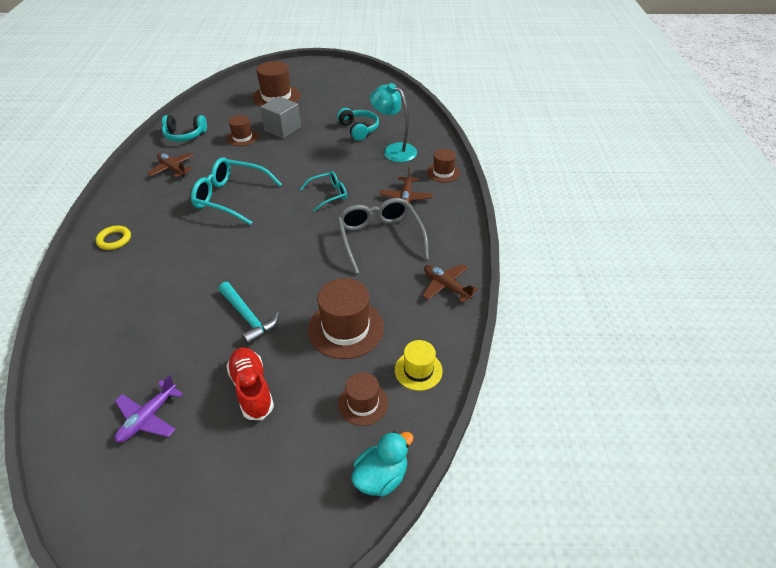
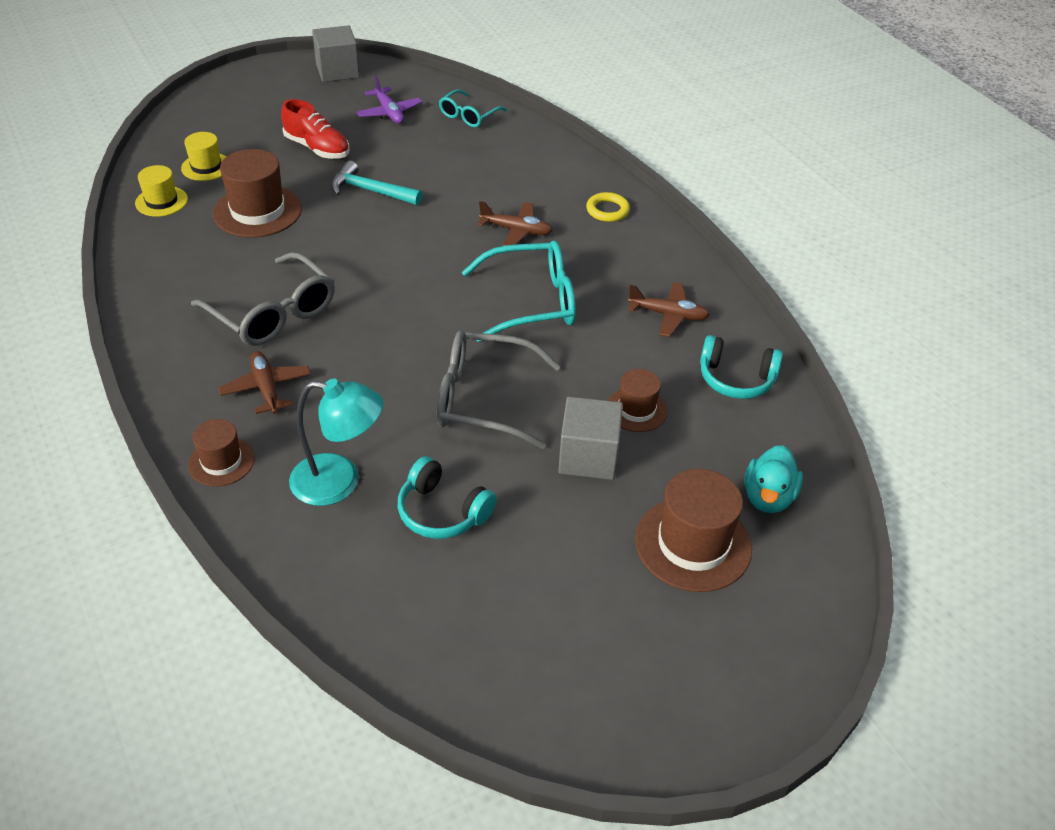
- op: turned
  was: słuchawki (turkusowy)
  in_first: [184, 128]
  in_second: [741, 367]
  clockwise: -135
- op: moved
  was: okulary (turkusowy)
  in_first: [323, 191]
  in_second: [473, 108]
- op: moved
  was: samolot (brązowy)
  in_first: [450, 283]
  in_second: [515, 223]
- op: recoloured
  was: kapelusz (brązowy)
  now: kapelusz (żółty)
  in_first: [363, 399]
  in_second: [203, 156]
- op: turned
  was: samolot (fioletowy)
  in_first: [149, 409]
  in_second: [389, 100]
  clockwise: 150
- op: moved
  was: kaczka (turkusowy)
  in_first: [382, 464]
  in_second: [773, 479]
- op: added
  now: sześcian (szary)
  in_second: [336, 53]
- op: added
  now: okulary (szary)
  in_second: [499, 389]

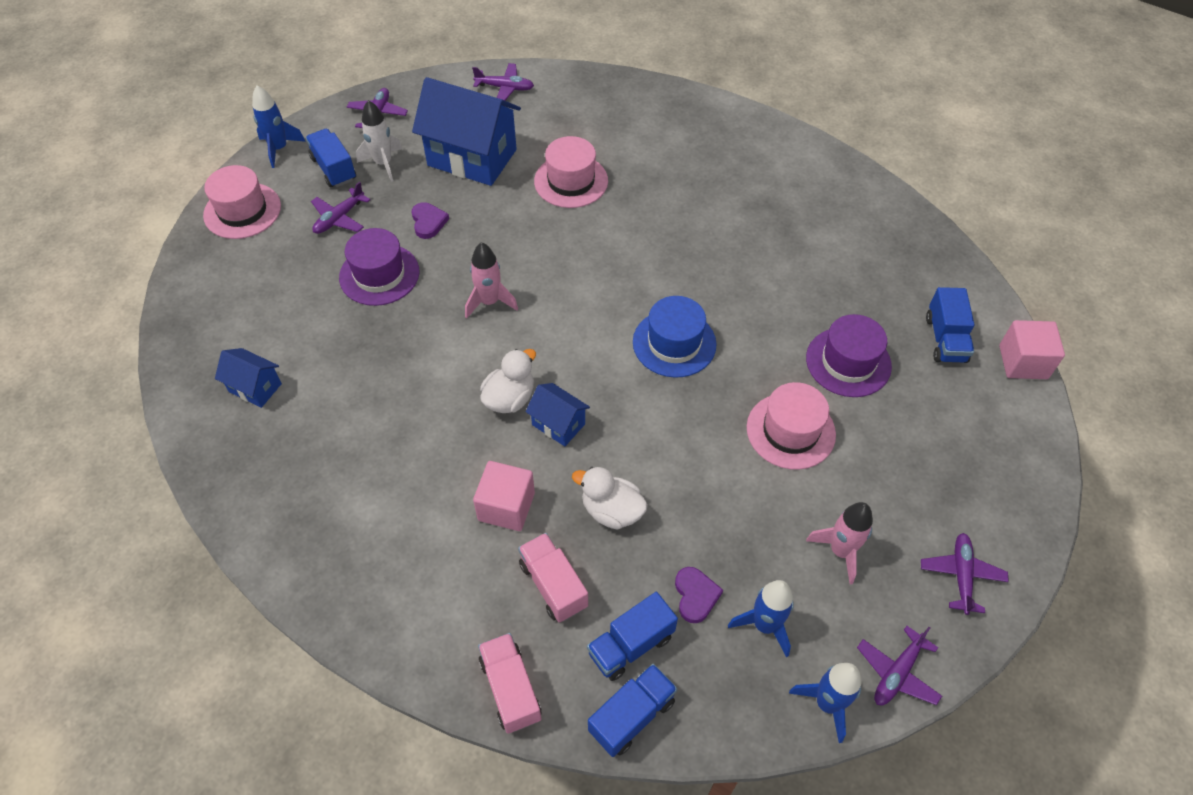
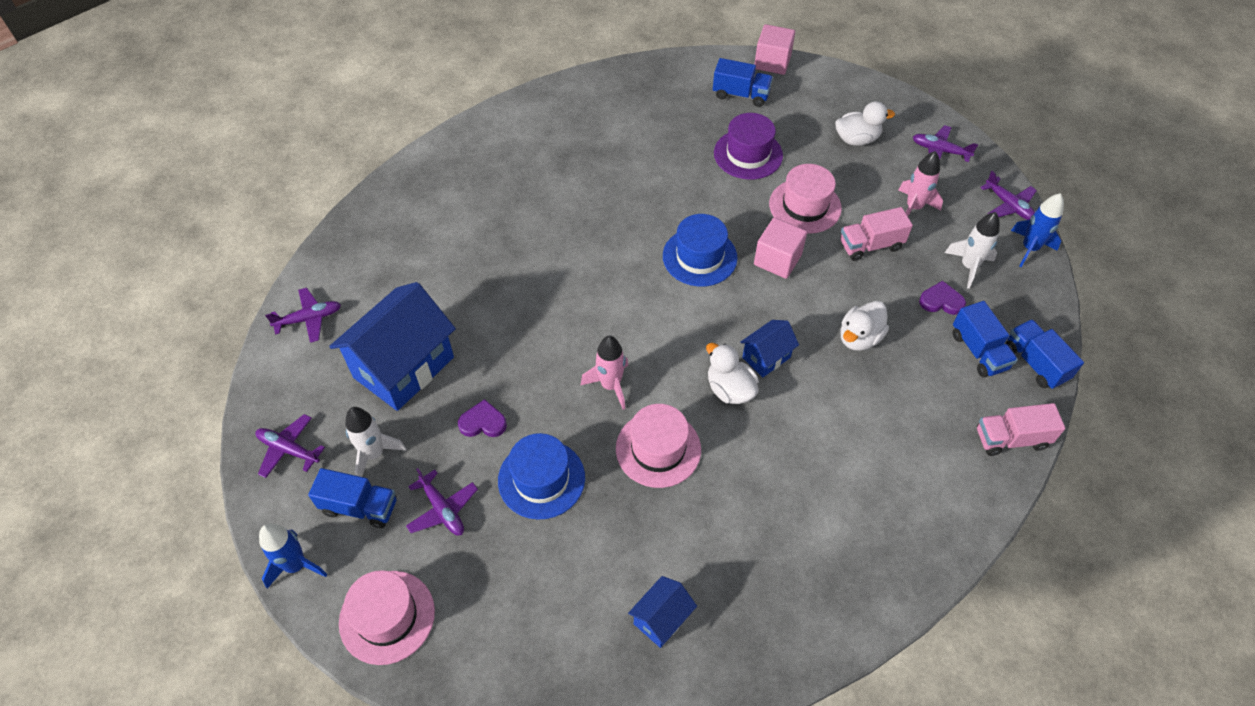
- op: turned
  was: samolot (fioletowy)
  in_first: [503, 81]
  in_second: [303, 315]
  clockwise: 45
- op: turned
  was: ciężarówka (niebieski)
  in_first: [331, 157]
  in_second: [352, 498]
  clockwise: -150
- op: moved
  was: kapelusz (różowy)
  in_first: [571, 172]
  in_second: [658, 446]
- op: recoloured
  was: kapelusz (fioletowy)
  now: kapelusz (niebieski)
  in_first: [379, 267]
  in_second: [541, 476]
- op: moved
  was: sześcian (różowy)
  in_first: [504, 496]
  in_second: [780, 248]
- op: moved
  was: ciężarówka (różowy)
  in_first: [553, 578]
  in_second: [876, 234]
- op: recoloured
  was: rakieta (niebieski)
  now: rakieta (biały)
  in_first: [761, 618]
  in_second: [972, 250]
- op: added
  now: kaczka (biały)
  in_second: [865, 123]

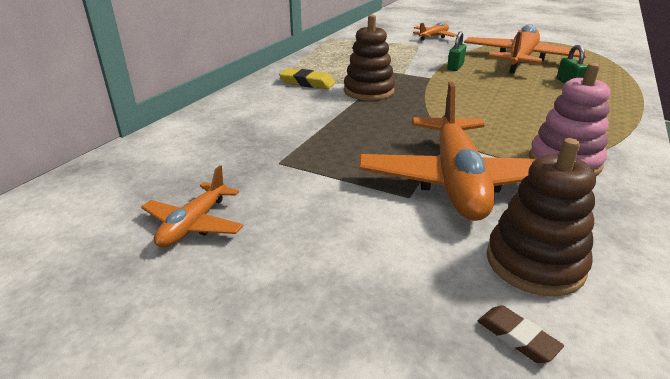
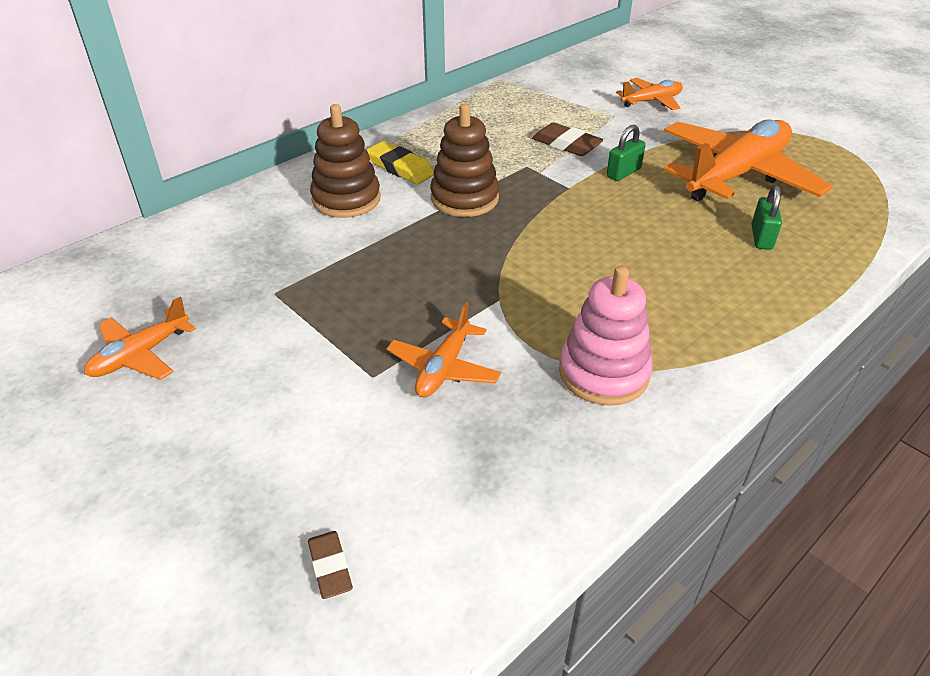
- op: resized
  was: samolot (pomarańczowy)
  in_first: [447, 151]
  in_second: [443, 350]
  ratio: 0.49
- op: moved
  was: zabawka nakładanka (brązowy)
  in_first: [541, 217]
  in_second: [345, 161]
- op: added
  now: gumka do mazania (brązowy)
  in_second: [567, 139]

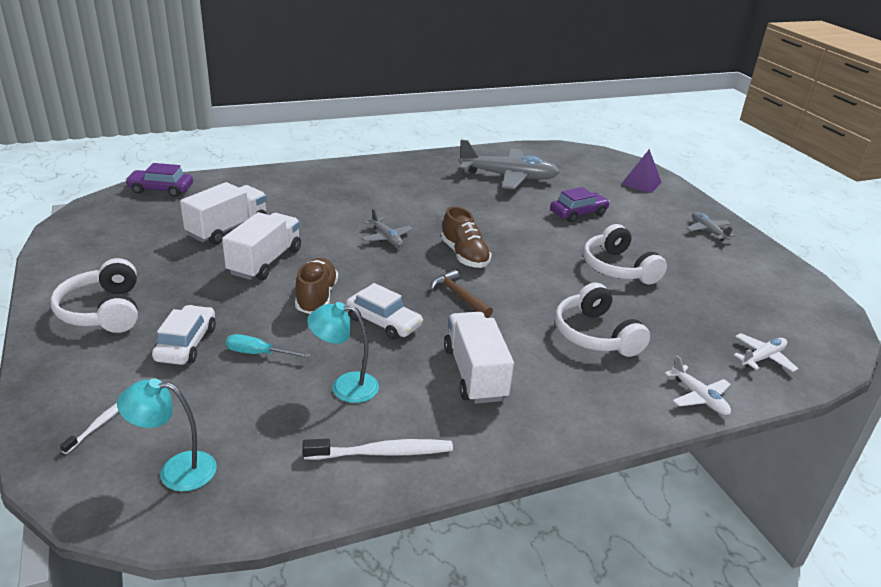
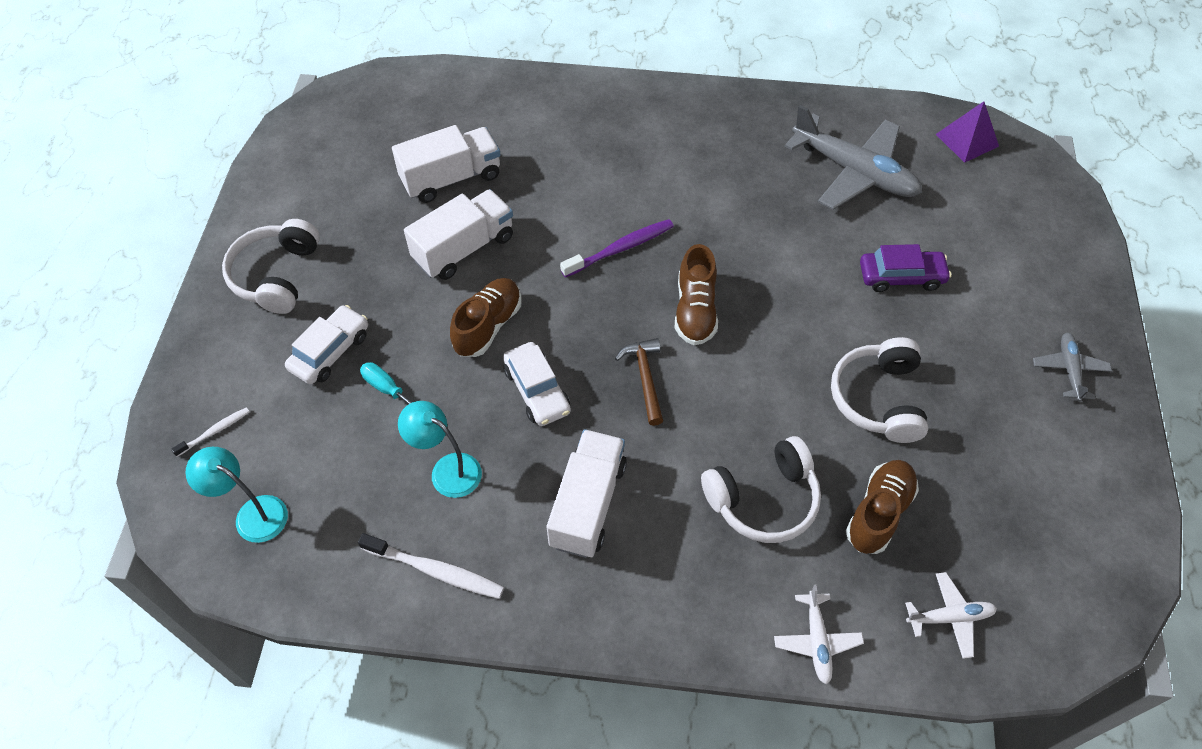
- op: moved
  was: piramida (fioletowy)
  in_first: [641, 171]
  in_second: [967, 132]
- op: removed
  was: samochód (fioletowy)
  in_first: [159, 180]
- op: replaced
  was: samolot (szary)
  now: szczoteczka do zębów (fioletowy)
  in_first: [387, 228]
  in_second: [617, 248]
- op: turned
  was: słuchawki (biały)
  in_first: [602, 320]
  in_second: [761, 489]
  clockwise: -120
- op: added
  now: but (brązowy)
  in_second: [882, 507]

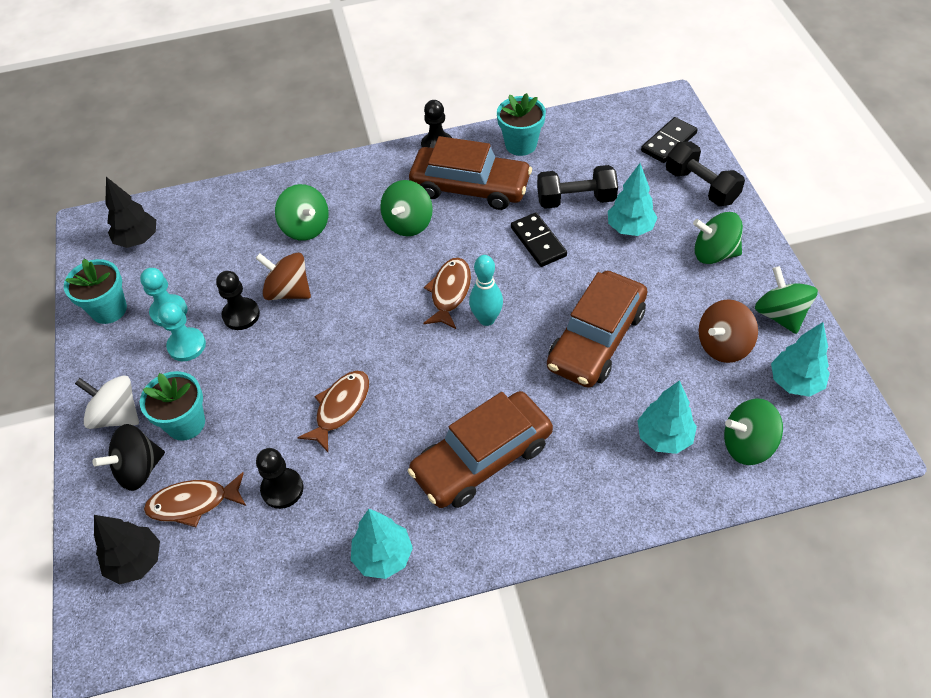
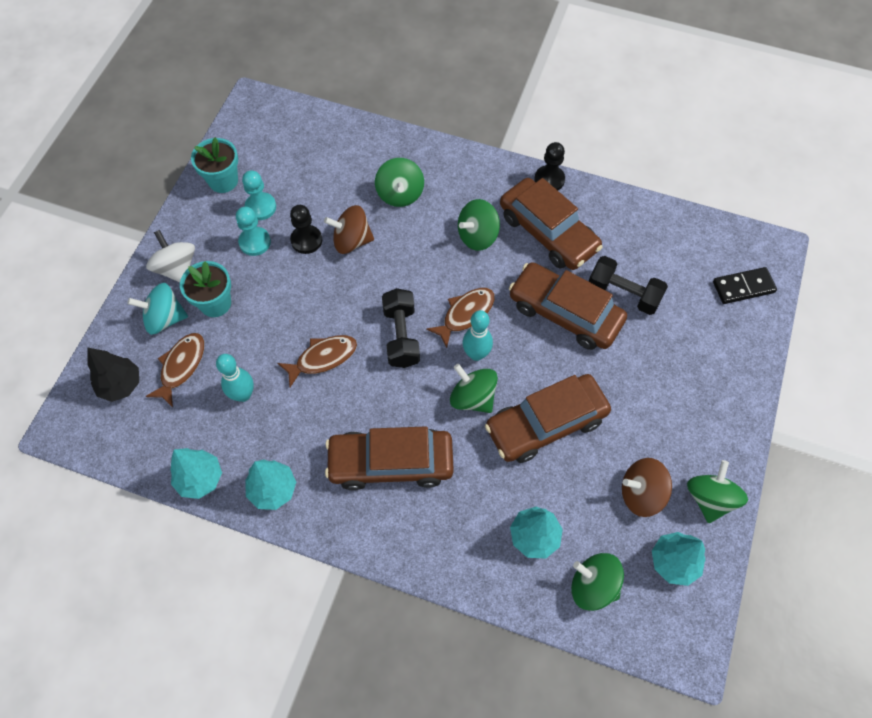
- op: removed
  was: doniczka (turkusowy)
  in_first: [521, 124]
- op: moved
  was: hantel (czarny)
  in_first: [705, 173]
  in_second: [401, 328]
- op: moved
  was: drzewko (turkusowy)
  in_first: [633, 199]
  in_second: [196, 473]
- op: removed
  was: drzewko (czarny)
  in_first: [130, 212]
- op: replaced
  was: kostka domina (czarny)
  now: samochód (brązowy)
  in_first: [539, 239]
  in_second: [568, 306]
- op: moved
  was: bączek (zielony)
  in_first: [718, 238]
  in_second: [474, 388]
- op: turned
  was: bączek (brązowy)
  in_first: [283, 276]
  in_second: [349, 229]
  clockwise: -60
- op: recoloured
  was: bączek (czarny)
  now: bączek (turkusowy)
  in_first: [128, 457]
  in_second: [157, 309]
- op: replaced
  was: pionek (czarny)
  now: kręgiel (turkusowy)
  in_first: [279, 478]
  in_second: [235, 378]
- op: turned
  was: ryba (brązowy)
  in_first: [195, 499]
  in_second: [174, 370]
  clockwise: 90

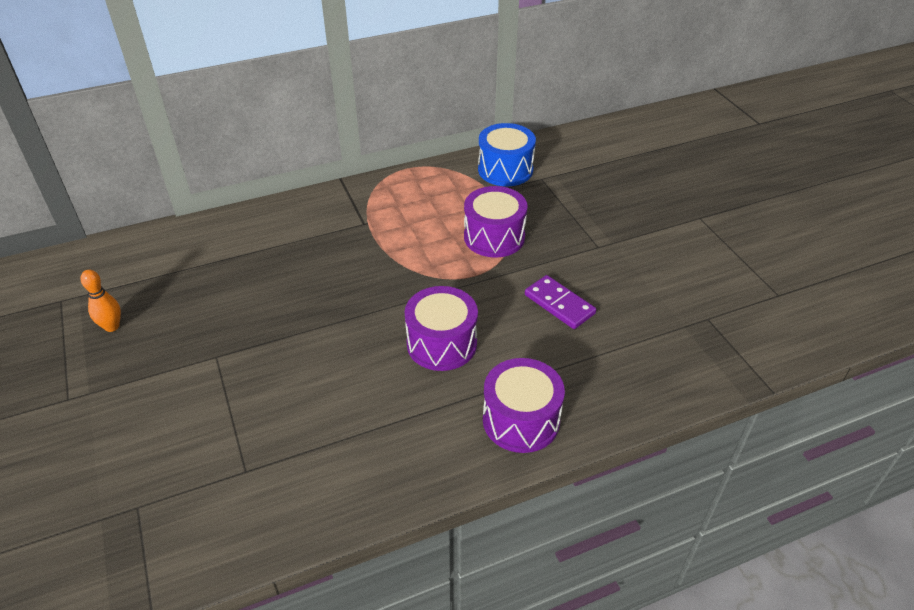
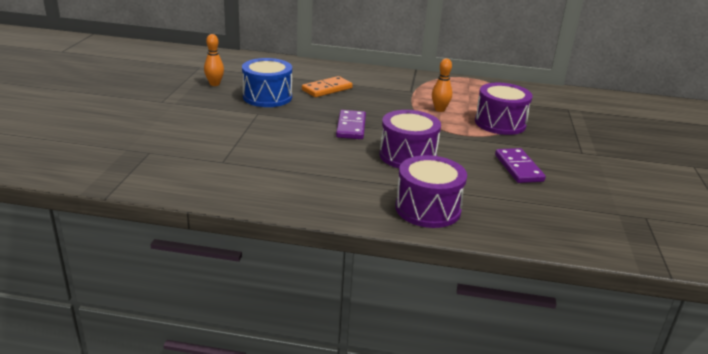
- op: moved
  was: bęben (niebieski)
  in_first: [507, 154]
  in_second: [267, 82]
- op: added
  now: kręgiel (pomarańczowy)
  in_second: [442, 85]
- op: added
  now: kostka domina (pomarańczowy)
  in_second: [327, 86]
- op: added
  now: kostka domina (fioletowy)
  in_second: [351, 124]

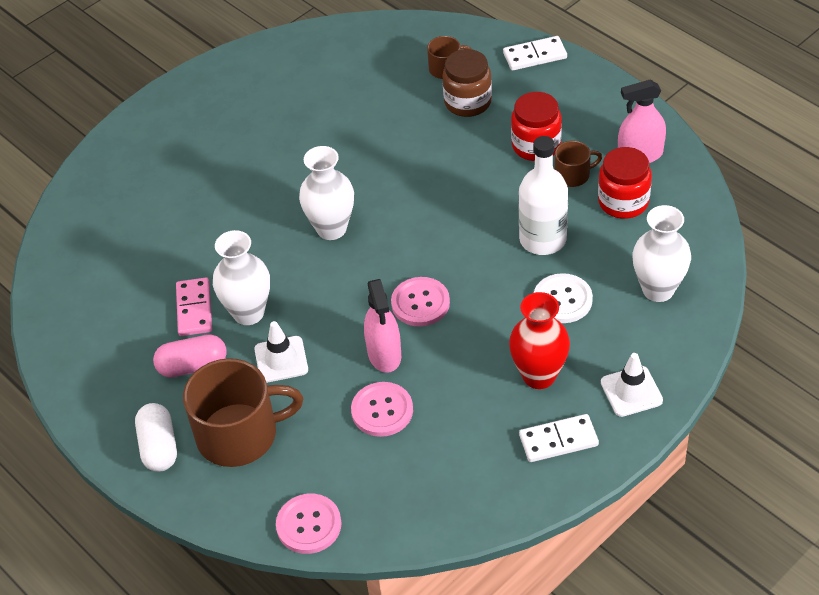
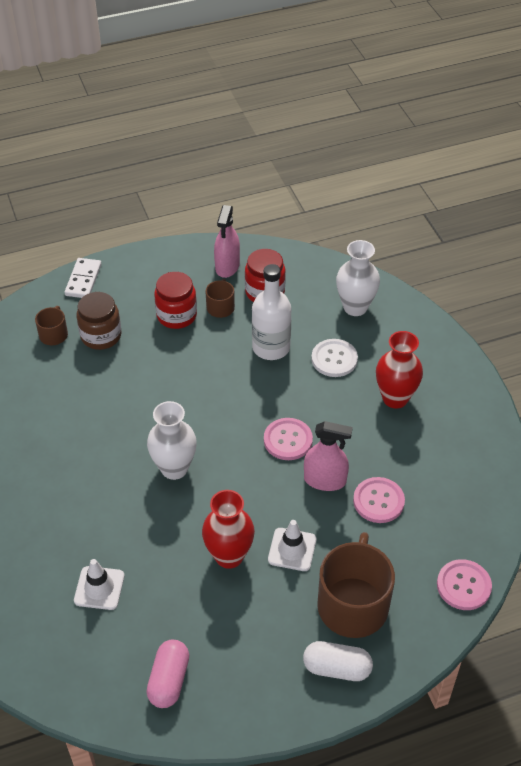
- op: recoloured
  was: wazon (biały)
  now: wazon (czerwony)
  in_first: [241, 277]
  in_second: [228, 529]
- op: removed
  was: kostka domina (różowy)
  in_first: [194, 307]
- op: moved
  was: kapsułka (różowy)
  in_first: [190, 356]
  in_second: [167, 674]
- op: moved
  was: pachołek (biały)
  in_first: [632, 385]
  in_second: [99, 584]
- op: removed
  was: kostka domina (biały)
  in_first: [559, 438]

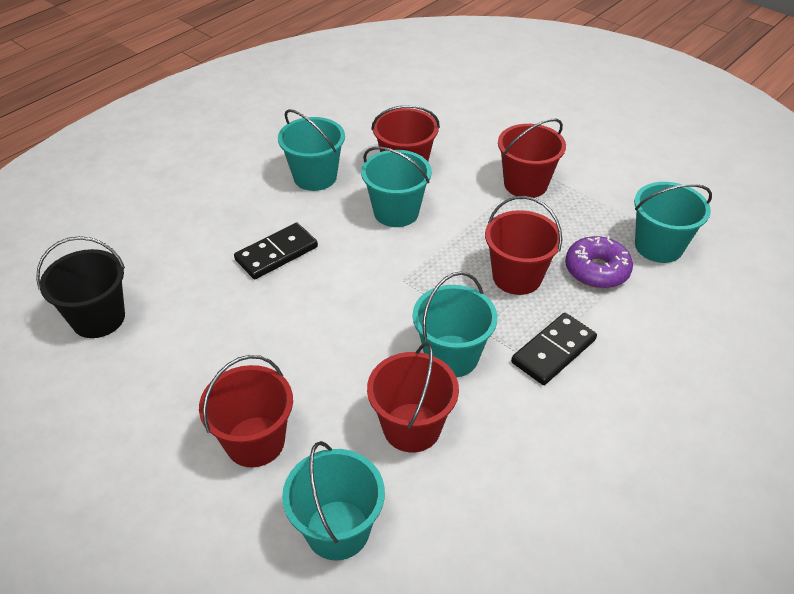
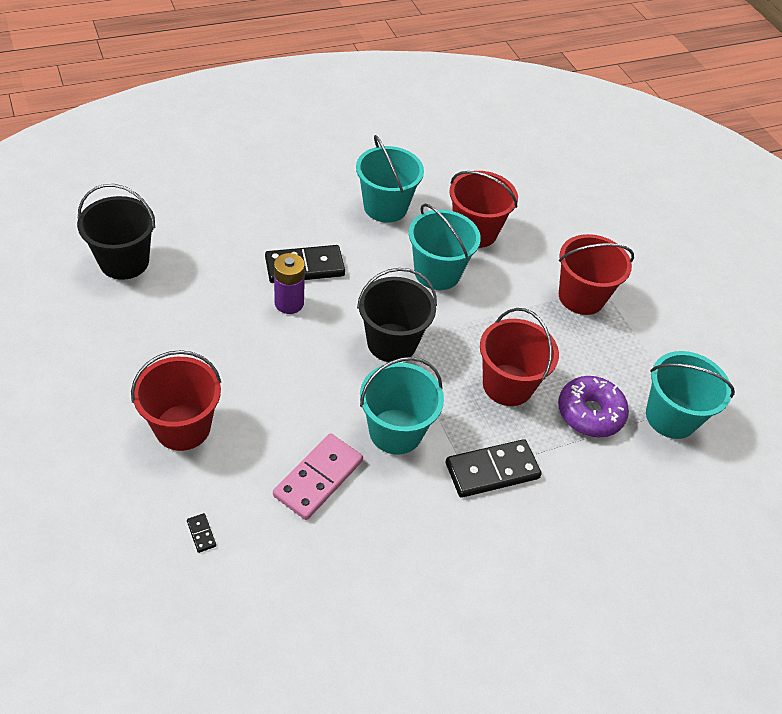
- op: replaced
  was: wiadro (czerwony)
  now: kostka domina (różowy)
  in_first: [413, 397]
  in_second: [318, 476]
- op: replaced
  was: wiadro (turkusowy)
  now: kostka domina (czarny)
  in_first: [333, 500]
  in_second: [201, 533]
- op: added
  now: bateria (fioletowy)
  in_second: [289, 283]
- op: added
  now: wiadro (czarny)
  in_second: [397, 315]

